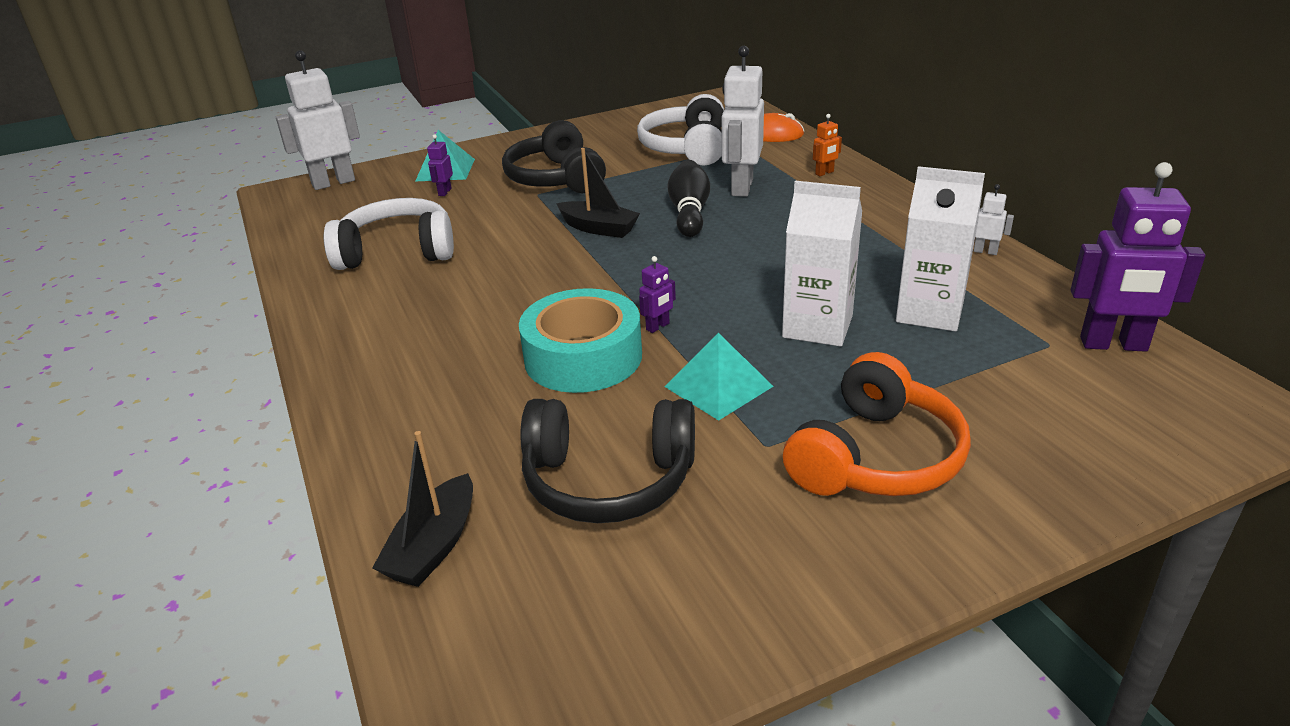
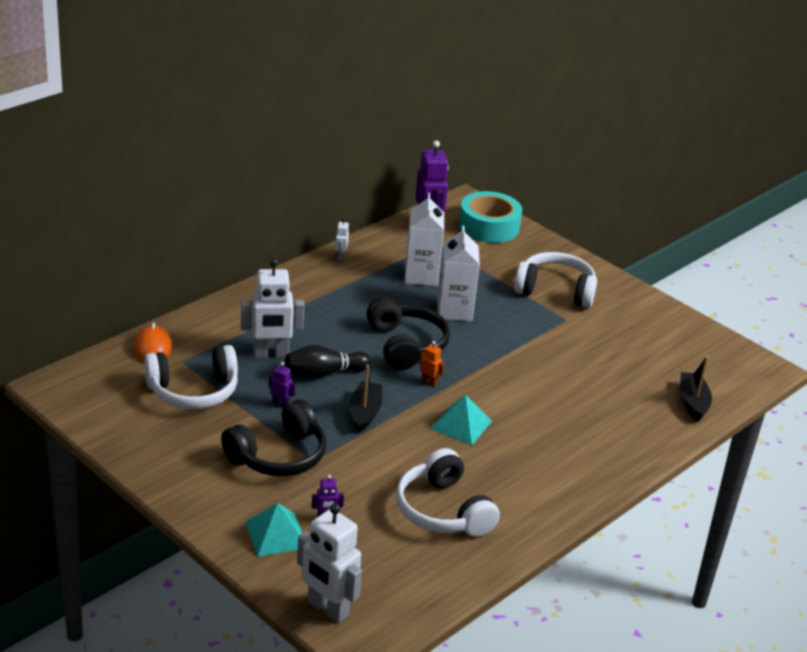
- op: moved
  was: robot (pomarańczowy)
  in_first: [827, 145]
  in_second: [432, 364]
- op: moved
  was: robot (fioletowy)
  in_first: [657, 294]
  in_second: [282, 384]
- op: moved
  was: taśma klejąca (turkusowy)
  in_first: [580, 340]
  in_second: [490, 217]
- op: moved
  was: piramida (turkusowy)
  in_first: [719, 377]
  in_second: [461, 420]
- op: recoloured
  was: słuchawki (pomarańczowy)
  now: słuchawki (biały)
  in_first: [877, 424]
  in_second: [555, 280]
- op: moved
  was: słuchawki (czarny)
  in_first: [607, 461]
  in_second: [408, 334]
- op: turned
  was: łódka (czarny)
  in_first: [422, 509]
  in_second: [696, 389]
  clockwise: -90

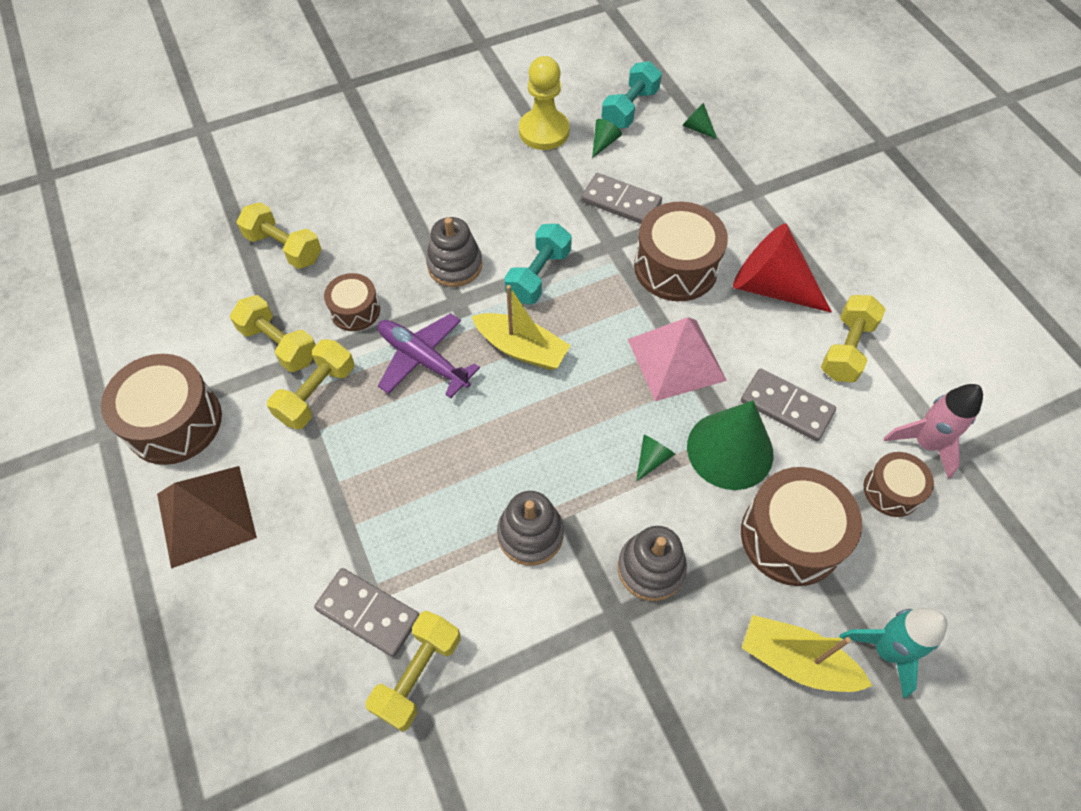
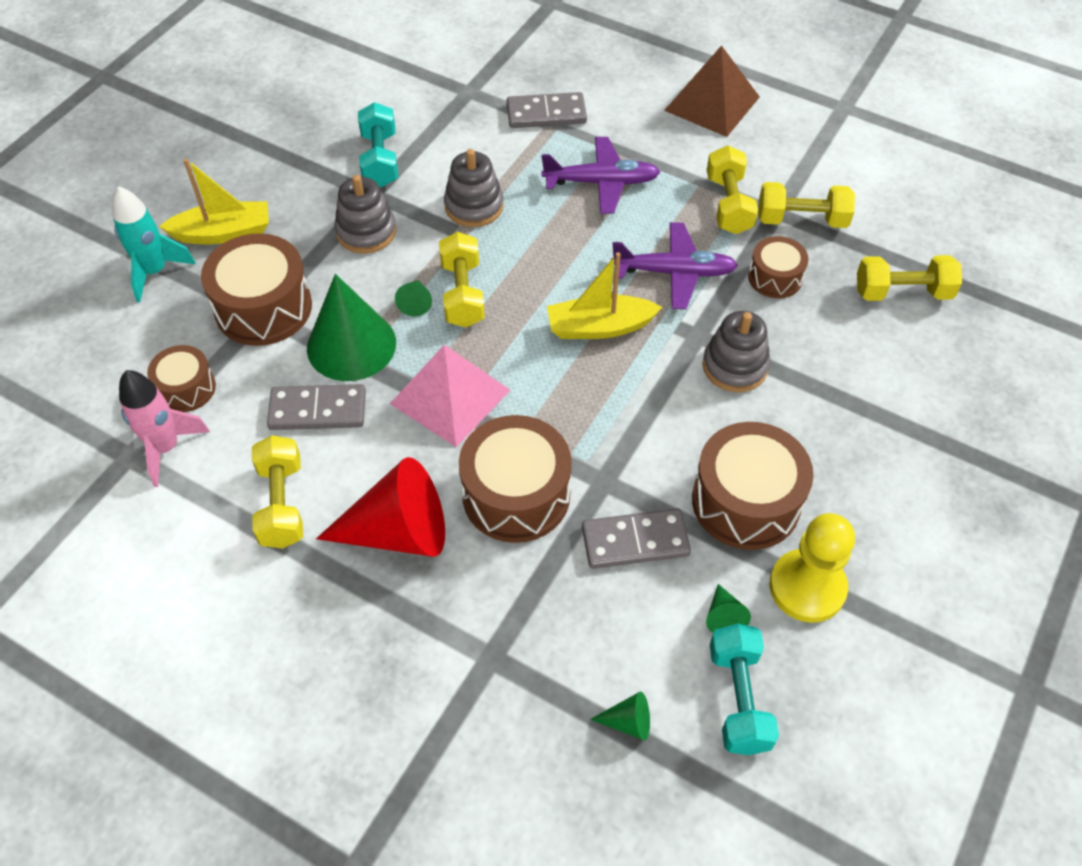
- op: moved
  was: hantel (turkusowy)
  in_first: [538, 264]
  in_second: [378, 144]
- op: moved
  was: bęben (brązowy)
  in_first: [161, 409]
  in_second: [753, 486]
- op: moved
  was: hantel (żółty)
  in_first: [413, 671]
  in_second: [462, 280]
- op: added
  now: samolot (fioletowy)
  in_second: [600, 175]

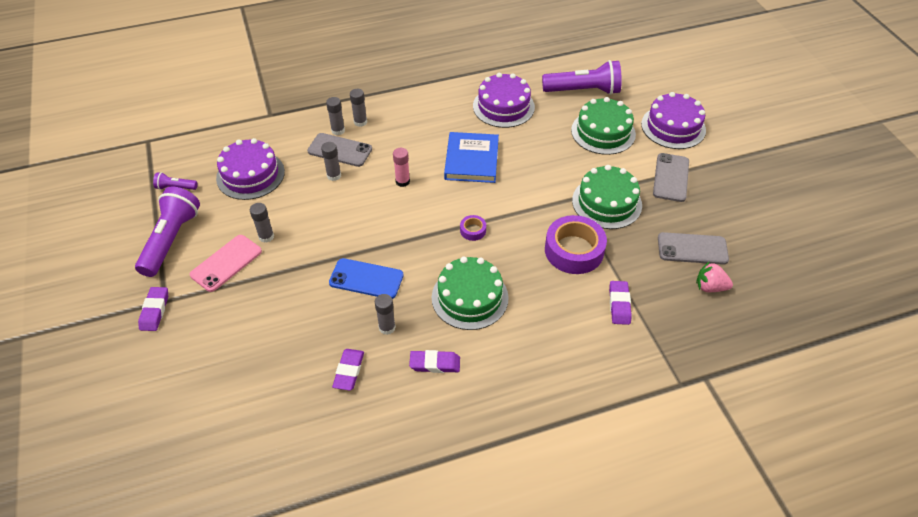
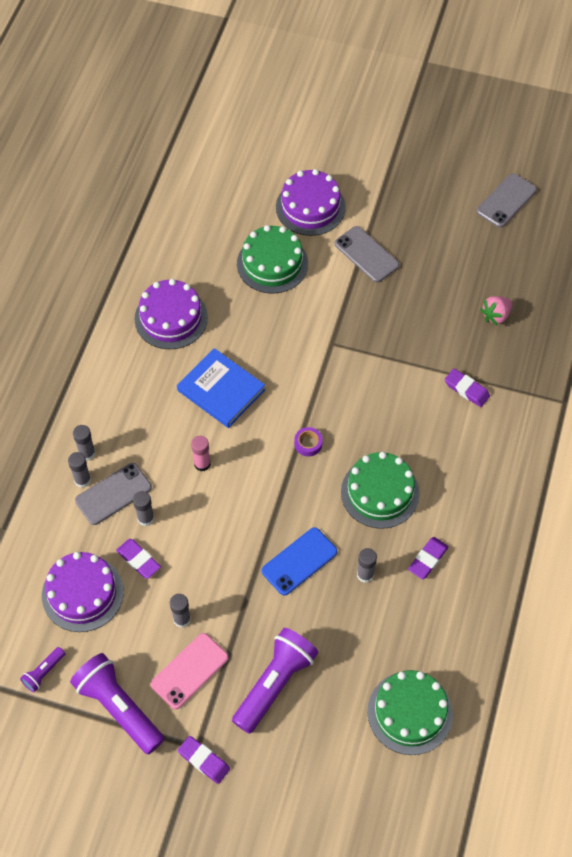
- op: moved
  was: latarka (fioletowy)
  in_first: [582, 77]
  in_second: [275, 681]
- op: moved
  was: tort (zielony)
  in_first: [607, 197]
  in_second: [410, 712]
- op: removed
  was: taśma klejąca (fioletowy)
  in_first: [576, 244]
- op: moved
  was: telefon (szary)
  in_first: [693, 248]
  in_second: [507, 200]
- op: turned
  was: telefon (różowy)
  in_first: [226, 263]
  in_second: [190, 671]
  clockwise: 60
- op: moved
  was: gumka do mazania (fioletowy)
  in_first: [348, 370]
  in_second: [138, 559]

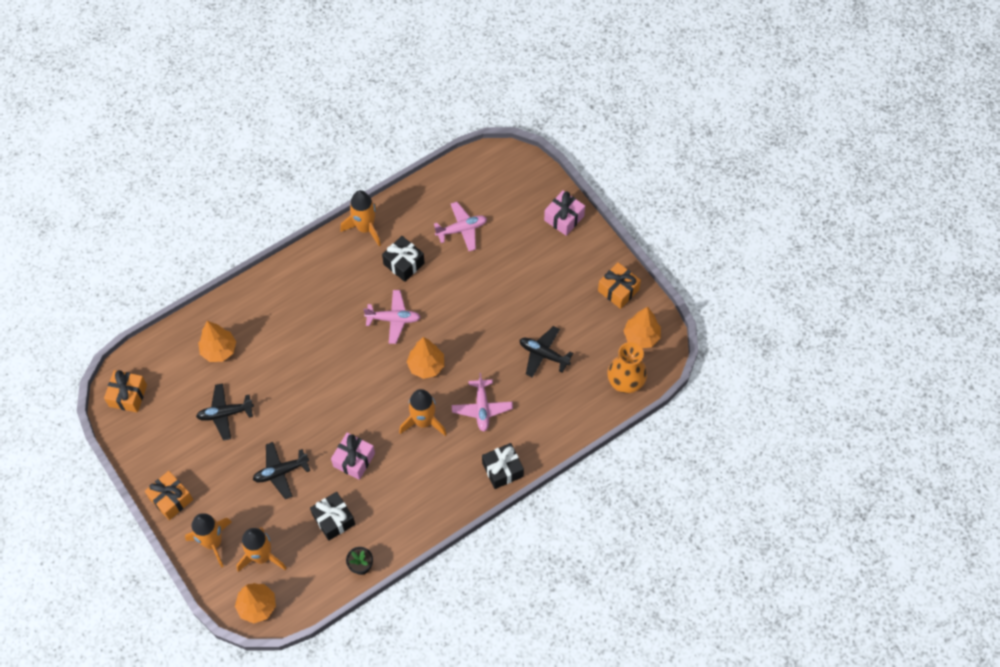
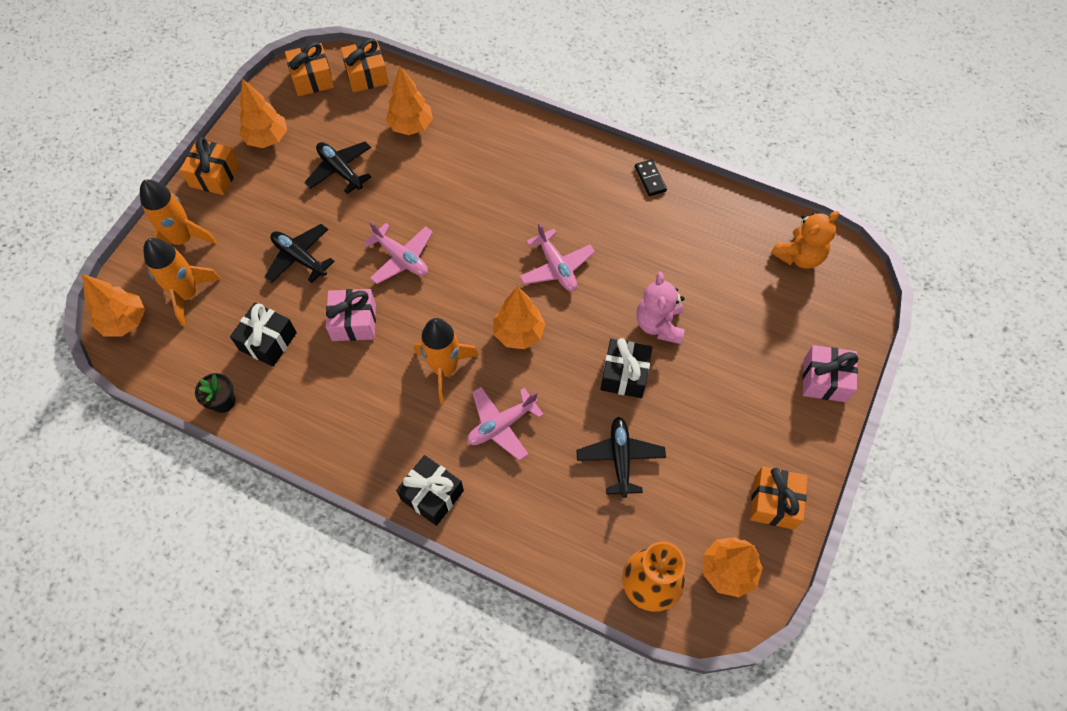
- op: replaced
  was: rakieta (pomarańczowy)
  now: kostka domina (czarny)
  in_first: [360, 218]
  in_second: [651, 177]
- op: moved
  was: samolot (różowy)
  in_first: [460, 226]
  in_second: [398, 252]
- op: moved
  was: prezent (czarny)
  in_first: [403, 259]
  in_second: [626, 368]
- op: added
  now: prezent (pomarańczowy)
  in_second: [365, 65]
- op: added
  now: drzewko (pomarańczowy)
  in_second: [263, 113]
- op: added
  now: miś (pomarańczowy)
  in_second: [805, 240]
- op: added
  now: miś (różowy)
  in_second: [660, 308]

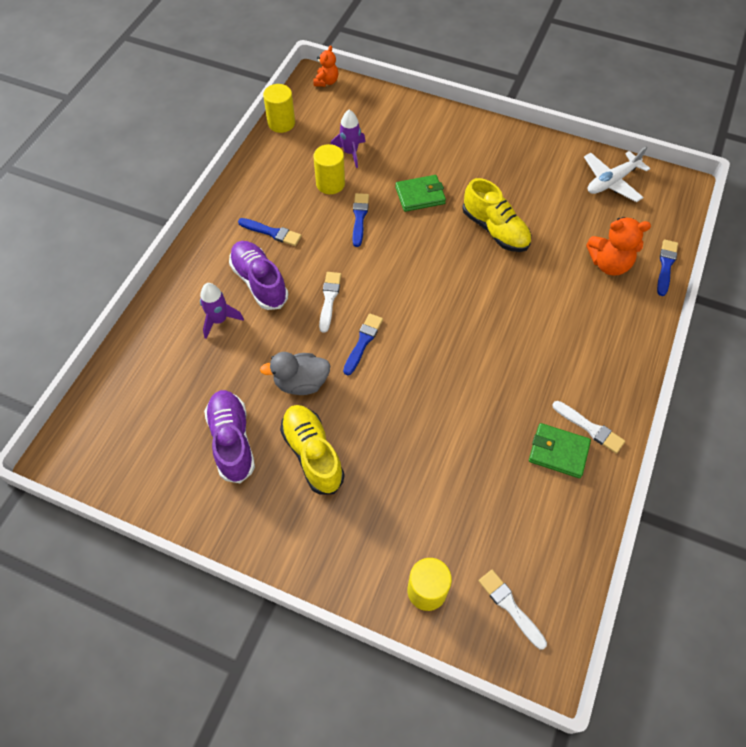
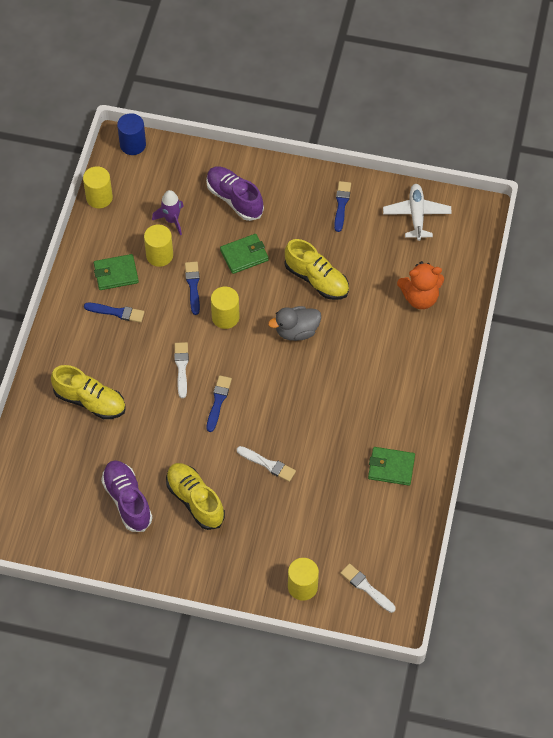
- op: replaced
  was: miś (pomarańczowy)
  now: walec (niebieski)
  in_first: [325, 66]
  in_second: [131, 134]
- op: turned
  was: samolot (biały)
  in_first: [617, 174]
  in_second: [417, 212]
  clockwise: 135
- op: moved
  was: pędzel (niebieski)
  in_first: [667, 267]
  in_second: [342, 206]
- op: moved
  was: but (fioletowy)
  in_first: [258, 275]
  in_second: [235, 193]
- op: replaced
  was: rakieta (fioletowy)
  now: but (żółty)
  in_first: [222, 311]
  in_second: [88, 392]
- op: moved
  was: kaczka (szary)
  in_first: [295, 373]
  in_second: [294, 323]
- op: moved
  was: pędzel (biały)
  in_first: [588, 427]
  in_second: [266, 464]
- op: added
  now: portfel (zielony)
  in_second: [116, 272]
- op: added
  now: walec (żółty)
  in_second: [225, 308]

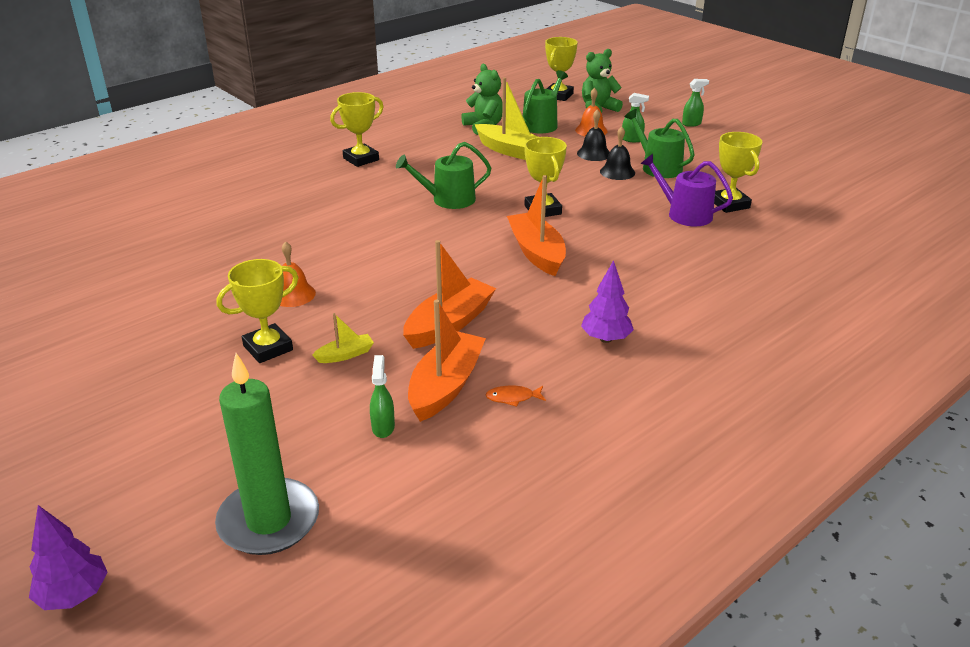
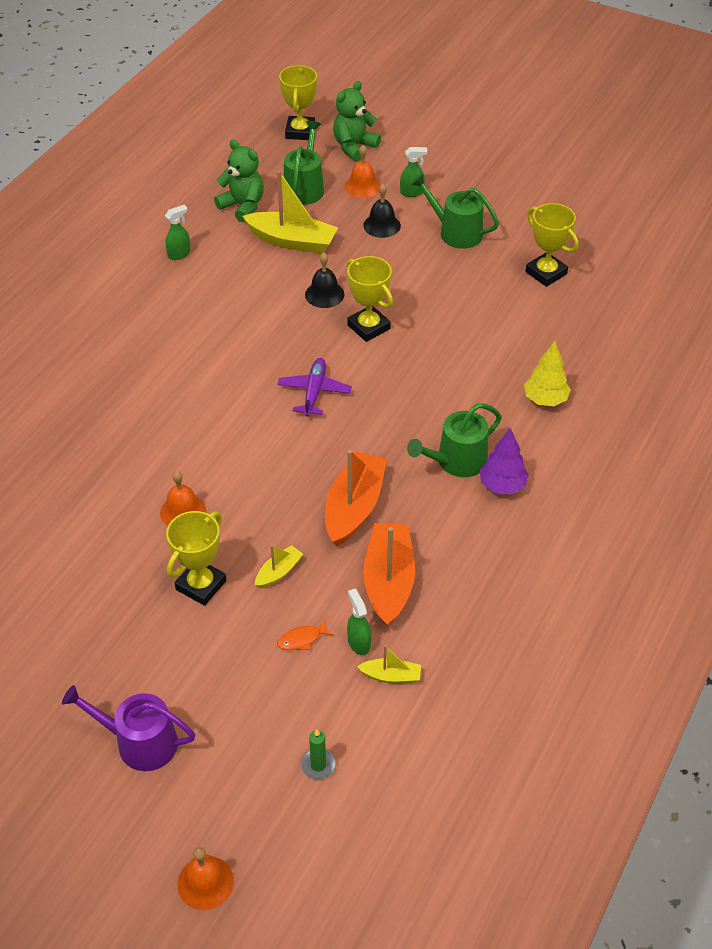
- op: moved
  was: spryskiwacz (zielony)
  in_first: [695, 103]
  in_second: [178, 232]
- op: removed
  was: puchar (żółty)
  in_first: [357, 129]
- op: moved
  was: dzwonek (czarny)
  in_first: [617, 153]
  in_second: [325, 280]
- op: moved
  was: konewka (zielony)
  in_first: [443, 175]
  in_second: [454, 440]
- op: moved
  was: konewka (fioletowy)
  in_first: [687, 190]
  in_second: [128, 728]
- op: removed
  was: łódka (pomarańczowy)
  in_first: [536, 225]
- op: resized
  was: świeca (zielony)
  in_first: [267, 454]
  in_second: [318, 754]
  ratio: 0.4
- op: moved
  was: ryba (pomarańczowy)
  in_first: [516, 396]
  in_second: [305, 635]
- op: replaced
  was: drzewko (fioletowy)
  now: dzwonek (pomarańczowy)
  in_first: [68, 557]
  in_second: [205, 878]
- op: added
  now: drzewko (żółty)
  in_second: [547, 373]
- op: added
  now: samolot (fioletowy)
  in_second: [315, 387]
- op: added
  now: łódka (żółty)
  in_second: [389, 664]

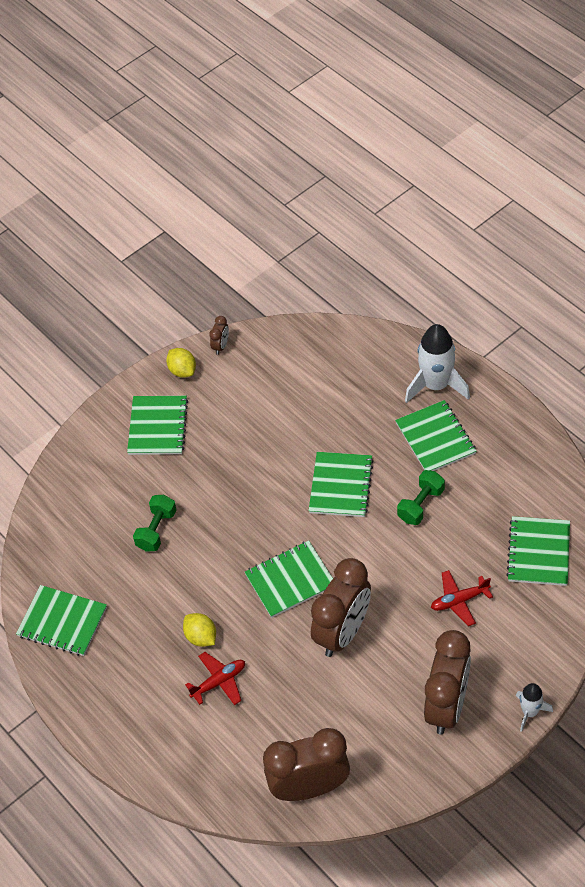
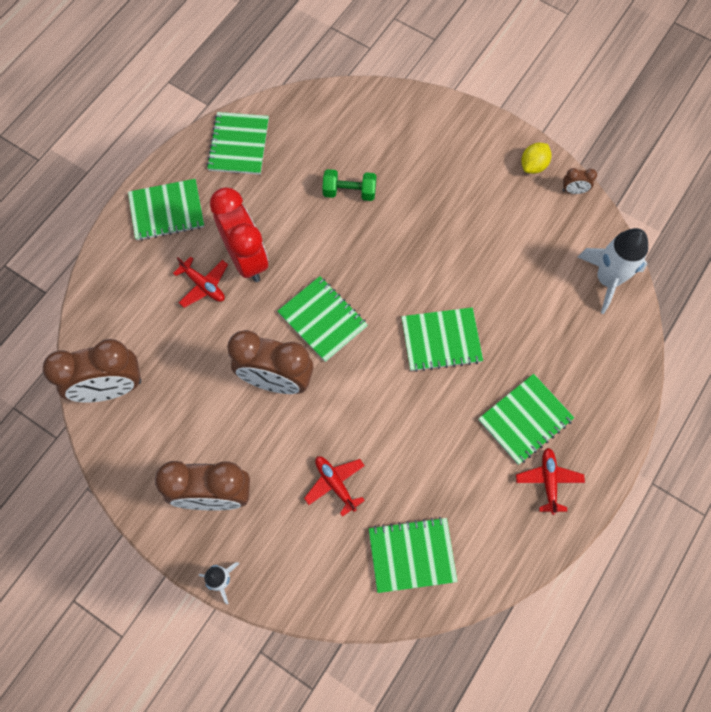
- op: moved
  was: rakieta (biały)
  in_first: [437, 363]
  in_second: [613, 271]
- op: moved
  was: zeszyt (zielony)
  in_first: [157, 425]
  in_second: [166, 210]
- op: removed
  was: hantel (zielony)
  in_first: [421, 497]
- op: replaced
  was: cytryna (żółty)
  now: budzik (czerwony)
  in_first: [199, 630]
  in_second: [239, 234]
- op: turned
  was: budzik (brązowy)
  in_first: [306, 764]
  in_second: [92, 371]
  clockwise: 105
- op: added
  now: samolot (czerwony)
  in_second: [550, 481]

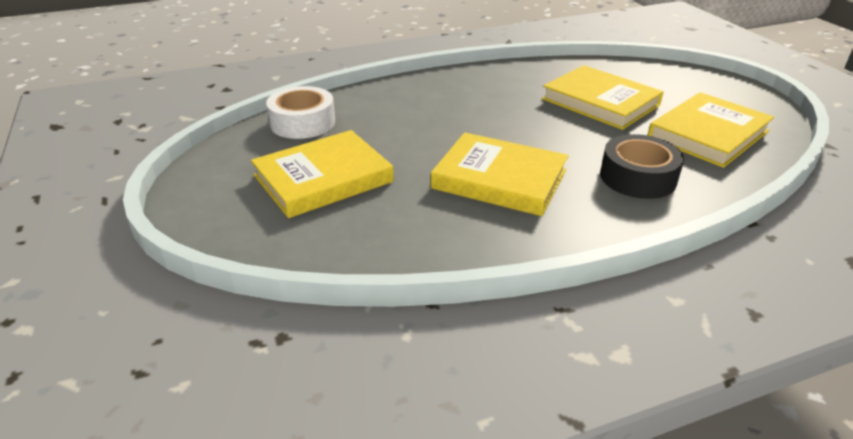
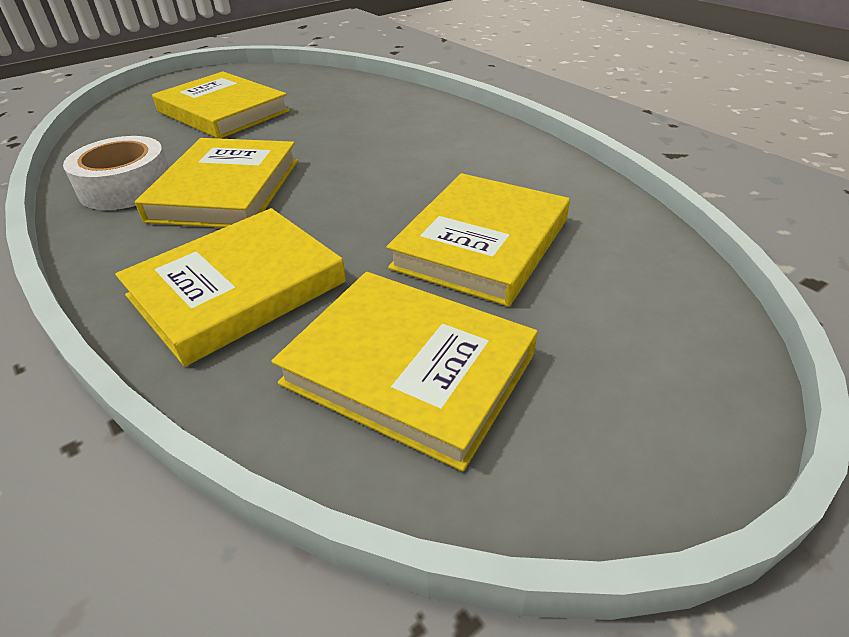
- op: moved
  was: taśma klejąca (biały)
  in_first: [300, 112]
  in_second: [116, 173]
- op: replaced
  was: taśma klejąca (czarny)
  now: książka (żółty)
  in_first: [642, 166]
  in_second: [230, 287]

